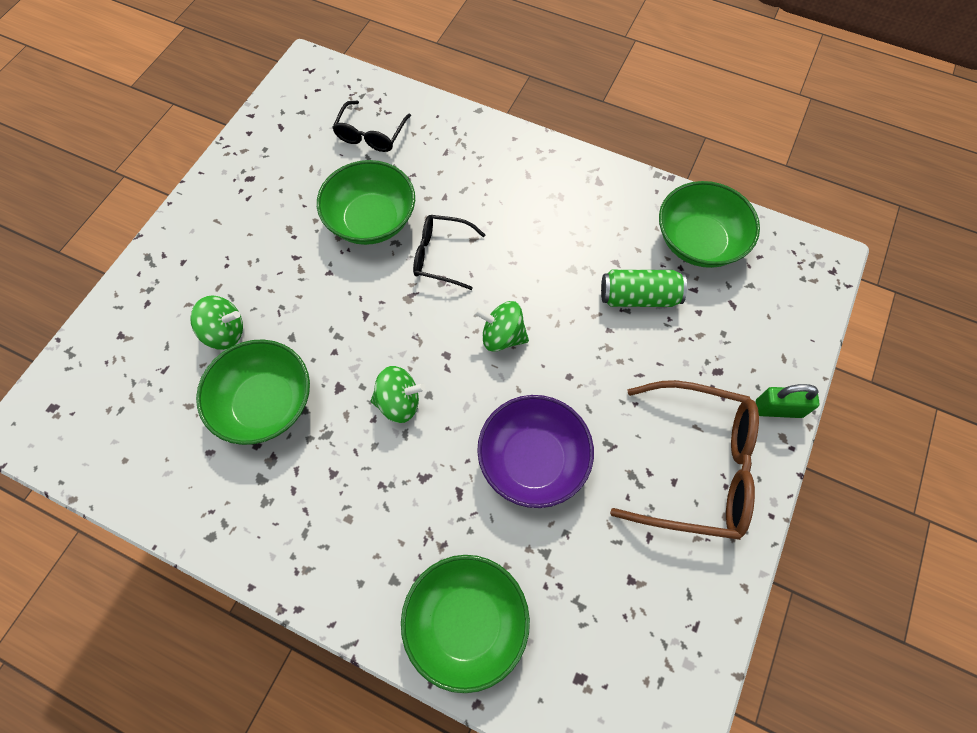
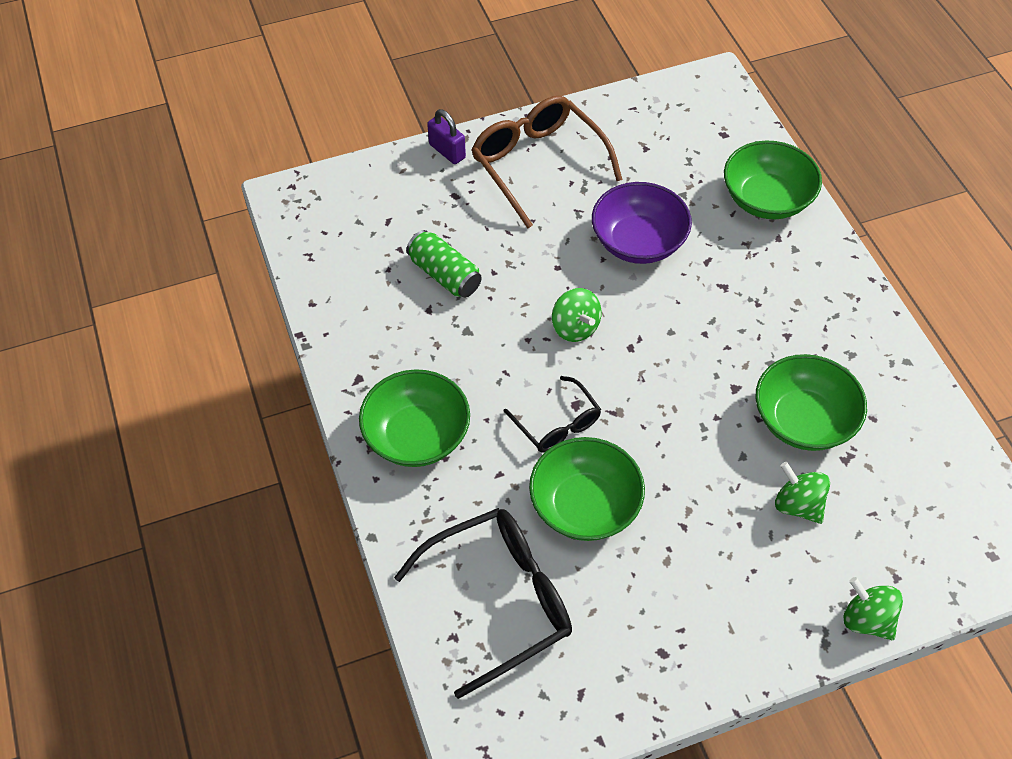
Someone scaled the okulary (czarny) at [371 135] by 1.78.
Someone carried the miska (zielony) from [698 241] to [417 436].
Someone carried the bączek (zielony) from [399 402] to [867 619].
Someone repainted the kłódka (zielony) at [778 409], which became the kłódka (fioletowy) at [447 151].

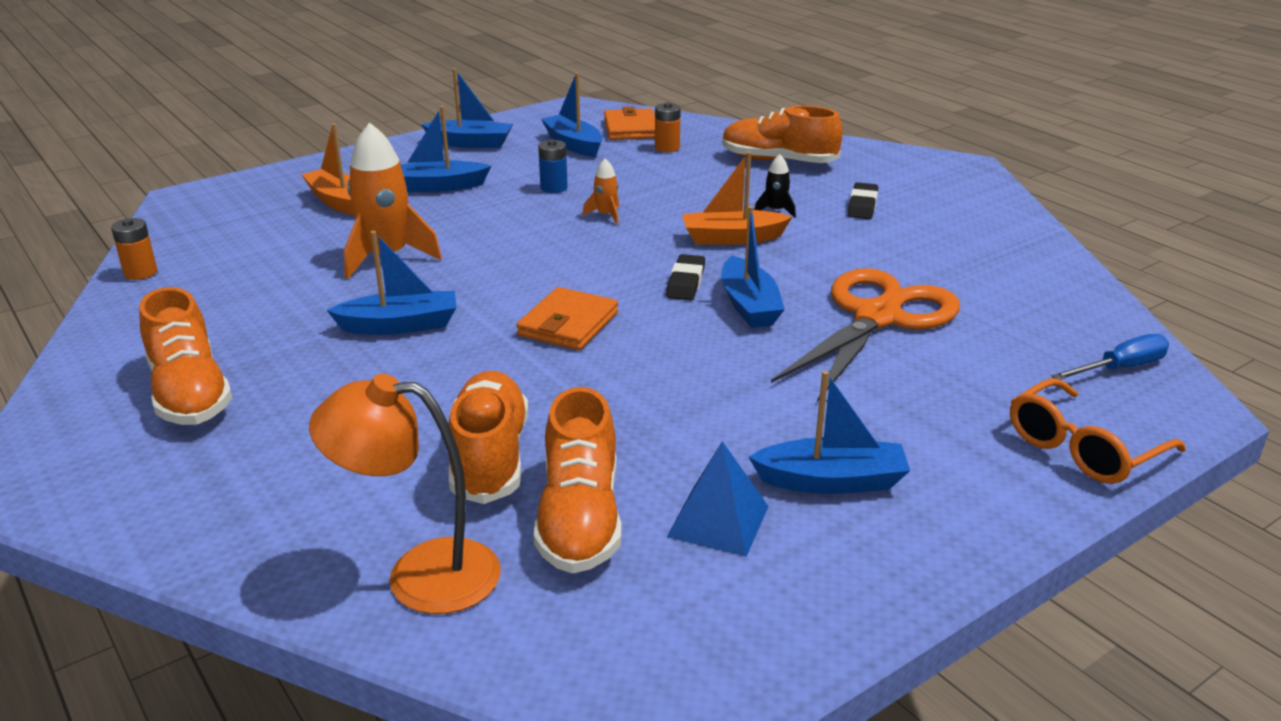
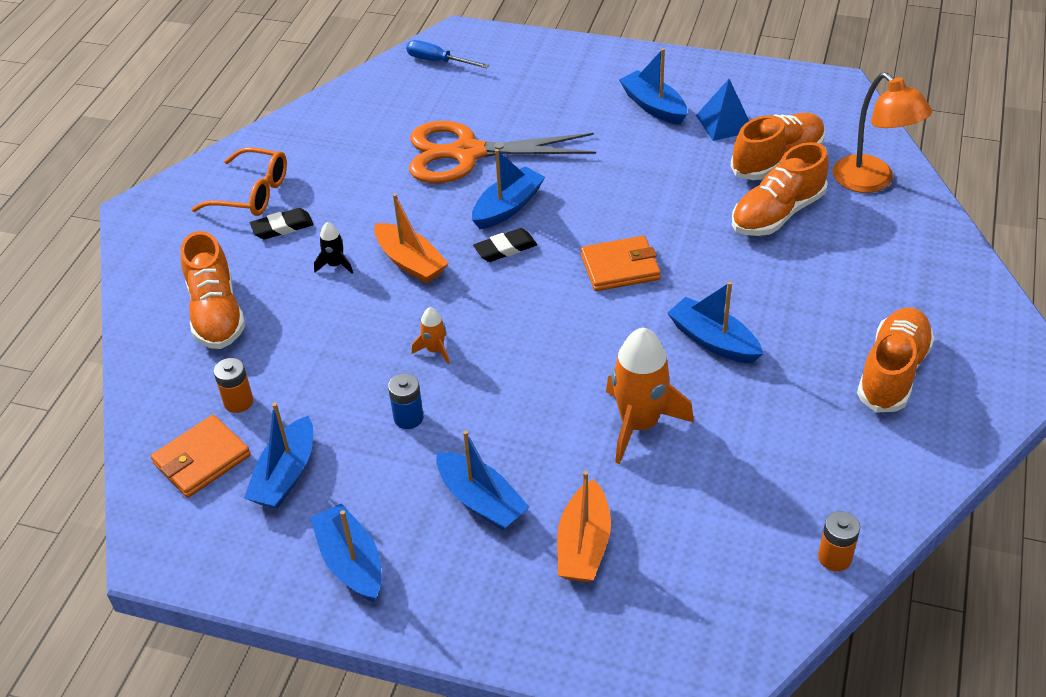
Someone carried the okulary (pomarańczowy) from [1083 448] to [251 193].

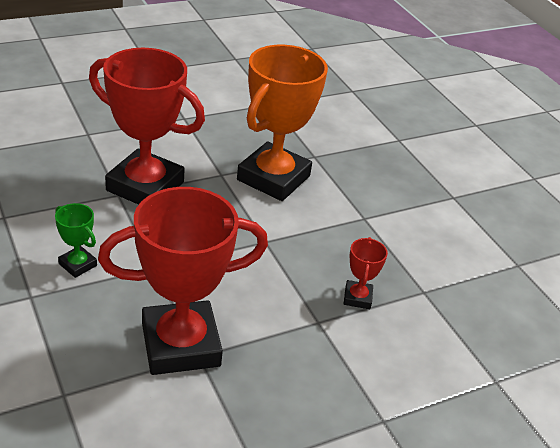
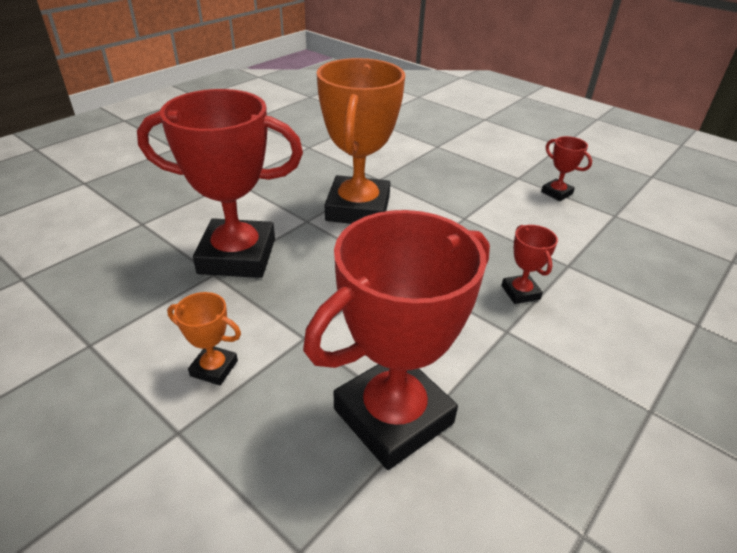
Someone repainted the puchar (zielony) at [78 264], which became the puchar (pomarańczowy) at [214 368].
Someone put down the puchar (czerwony) at [556 193].

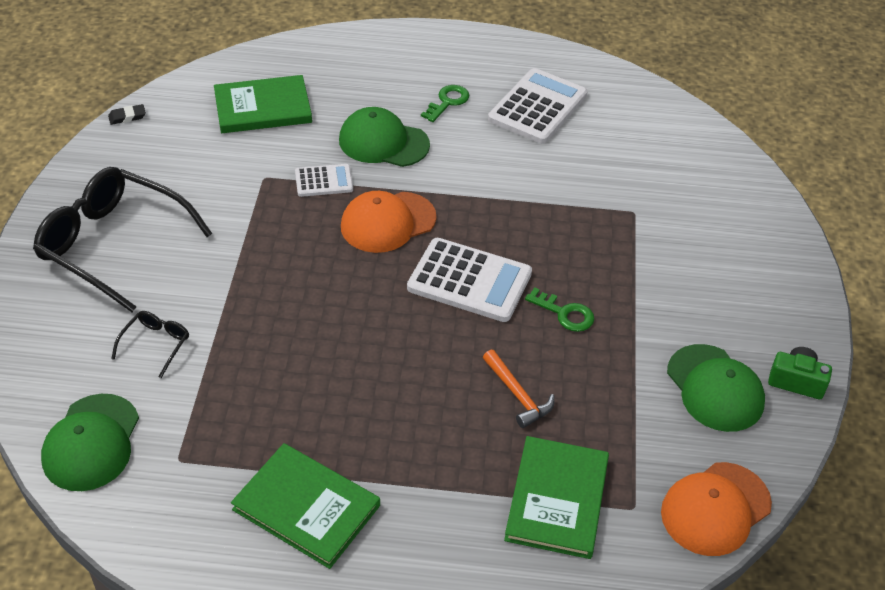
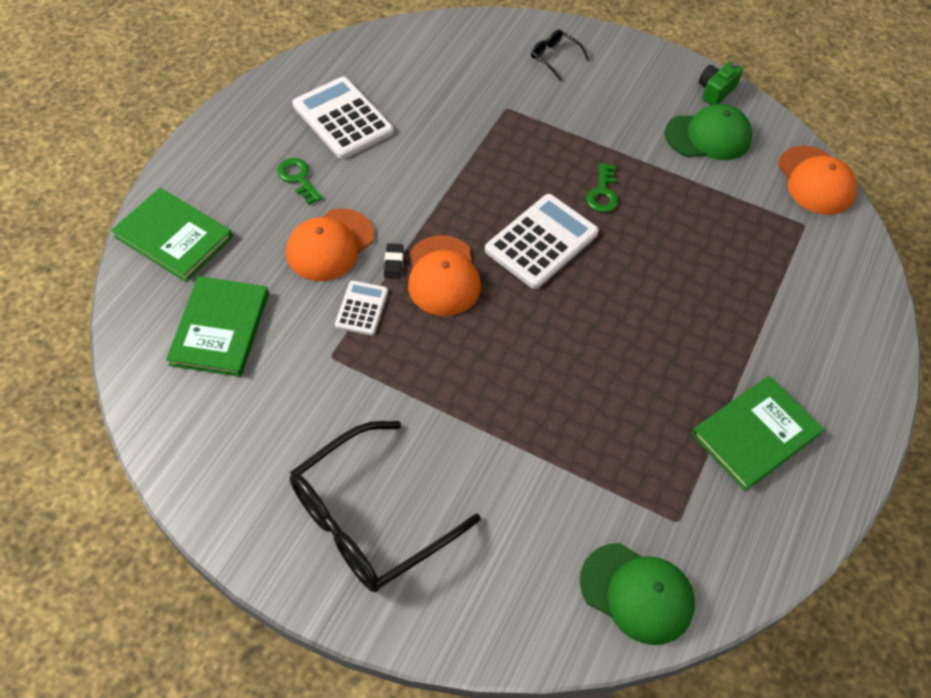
Someone carried the gumka do mazania (czarny) from [127 117] to [393 263].
Someone repainted the czapka (zielony) at [383 142], which became the czapka (pomarańczowy) at [330 245].
Someone rotated the klucz (zielony) at [565 313] by 135 degrees clockwise.
Someone carried the okulary (czarny) from [156 344] to [554 57].
Someone took away the młotek (pomarańczowy) at [517 395].
Someone carried the książka (zielony) from [556 499] to [173 237].

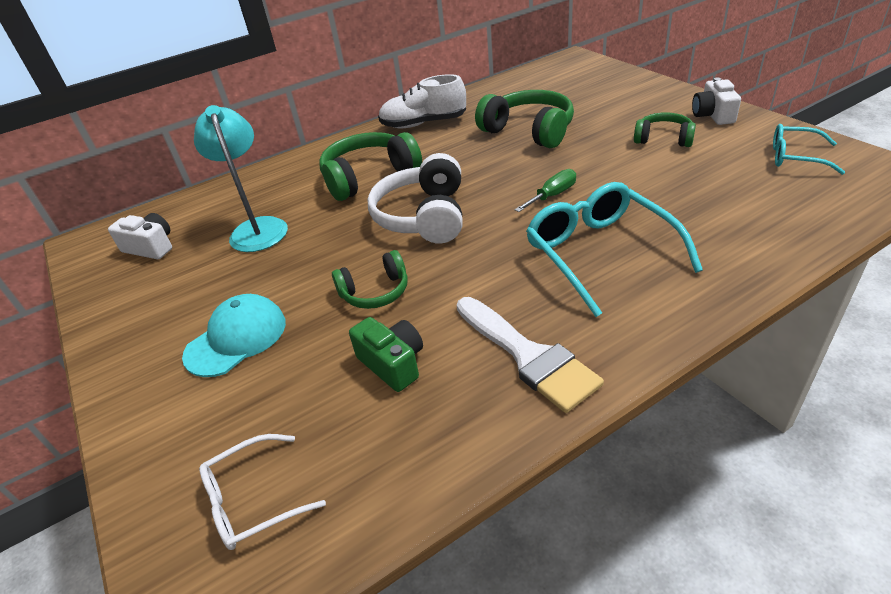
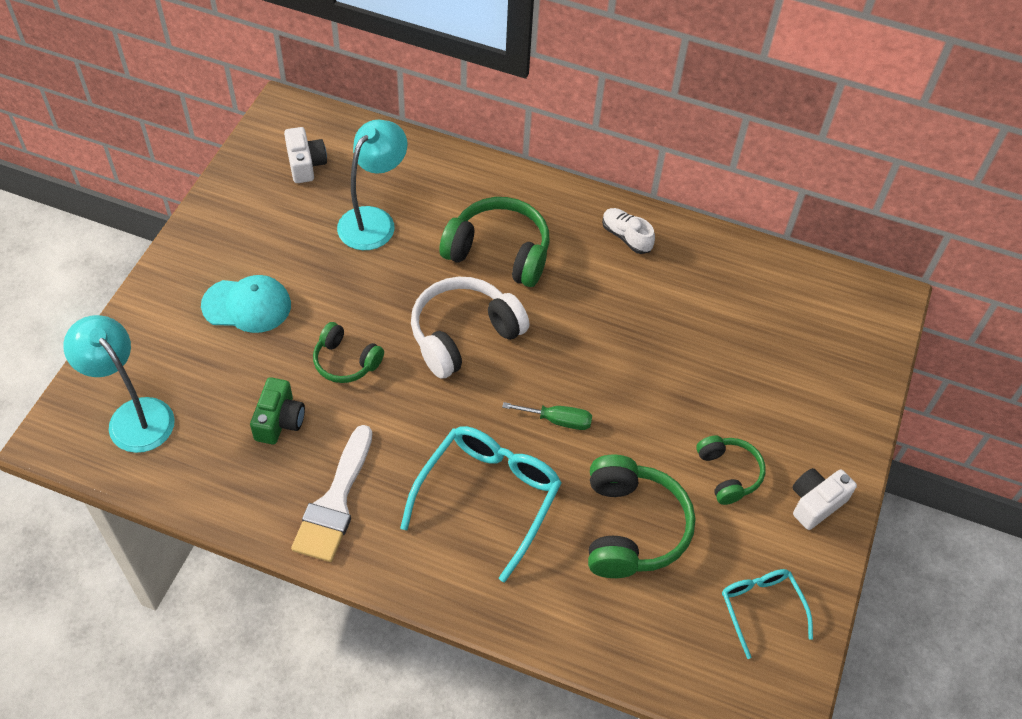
Someone scaled the but (biały) at [424 124] by 0.61.
Someone carried the słuchawki (zielony) from [529 131] to [631 528].
Someone swapped the okulary (biały) at [253 500] for the lampka (turkusowy) at [133 415].

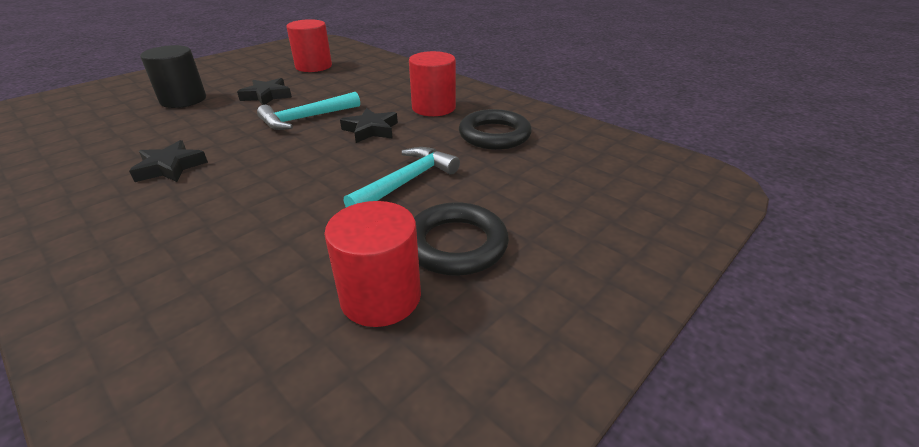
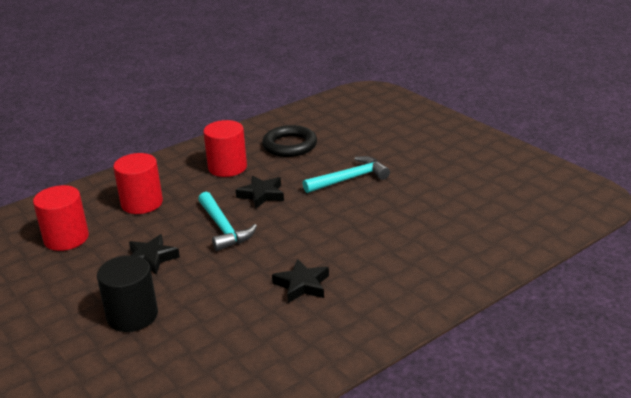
Someone rotated the młotek (turkusowy) at [407 181] by 105 degrees clockwise.
Someone carried the walec (czerwony) from [381 297] to [142 203].
Someone took away the pierścień (czarny) at [456 244].

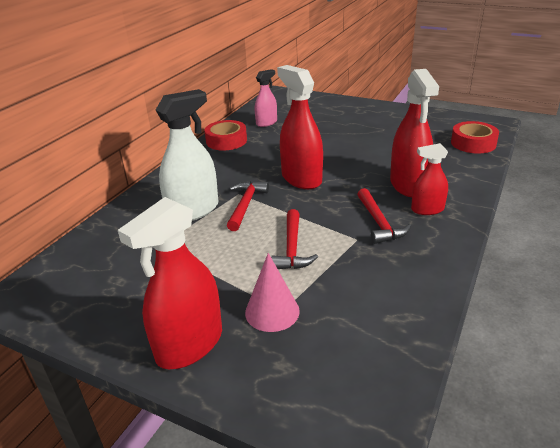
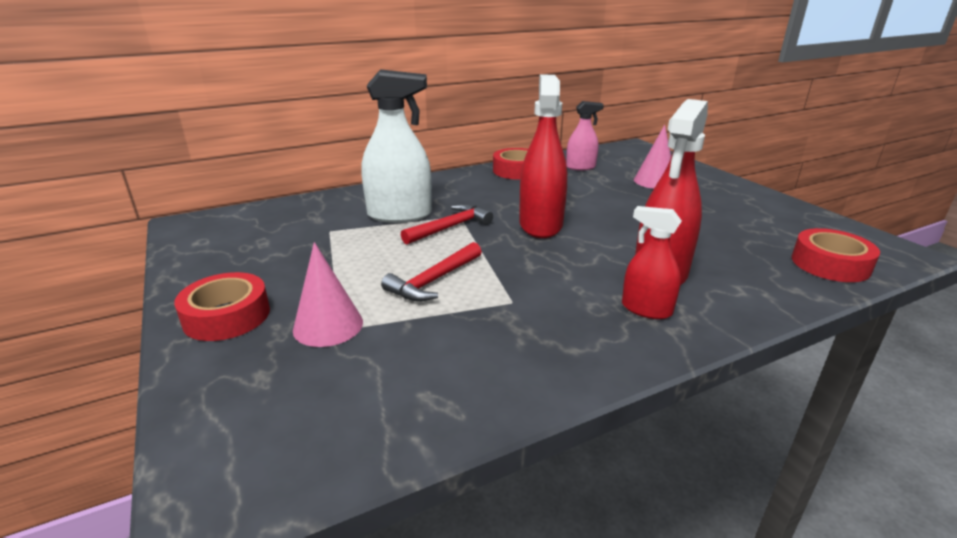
Someone took away the młotek (czerwony) at [379 223].
Someone swapped the spryskiwacz (czerwony) at [189 345] for the taśma klejąca (czerwony) at [227 316].
Someone put down the stożek (różowy) at [655 181].

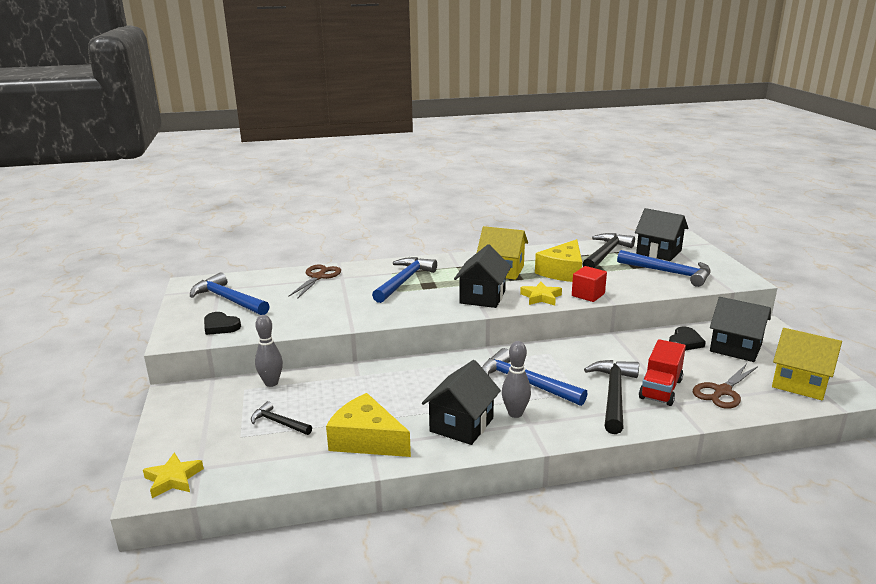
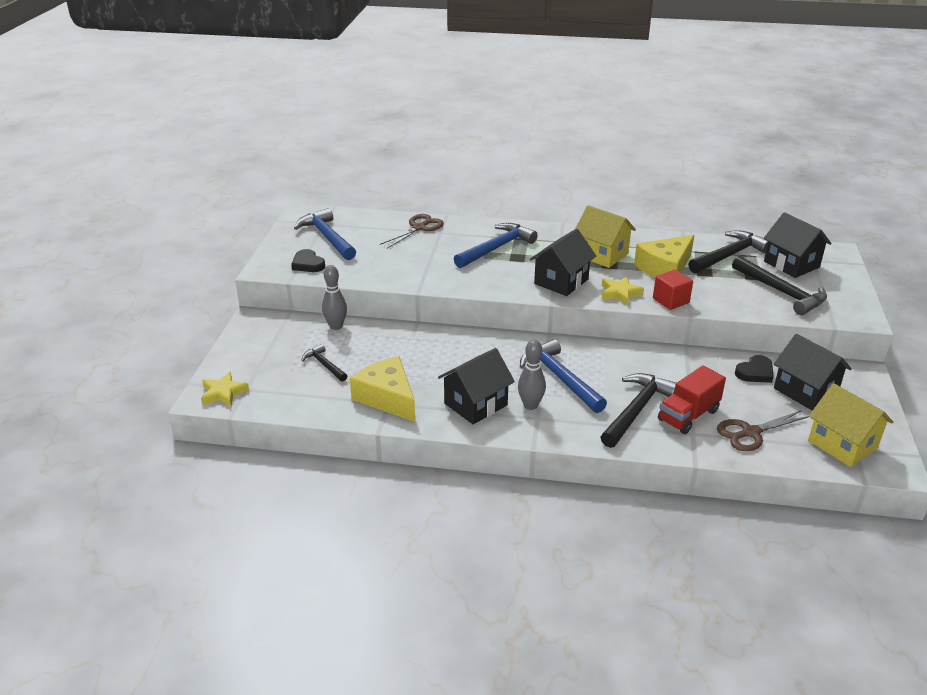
Someone repainted the młotek (niebieski) at [669 273], which became the młotek (czarny) at [781 292].

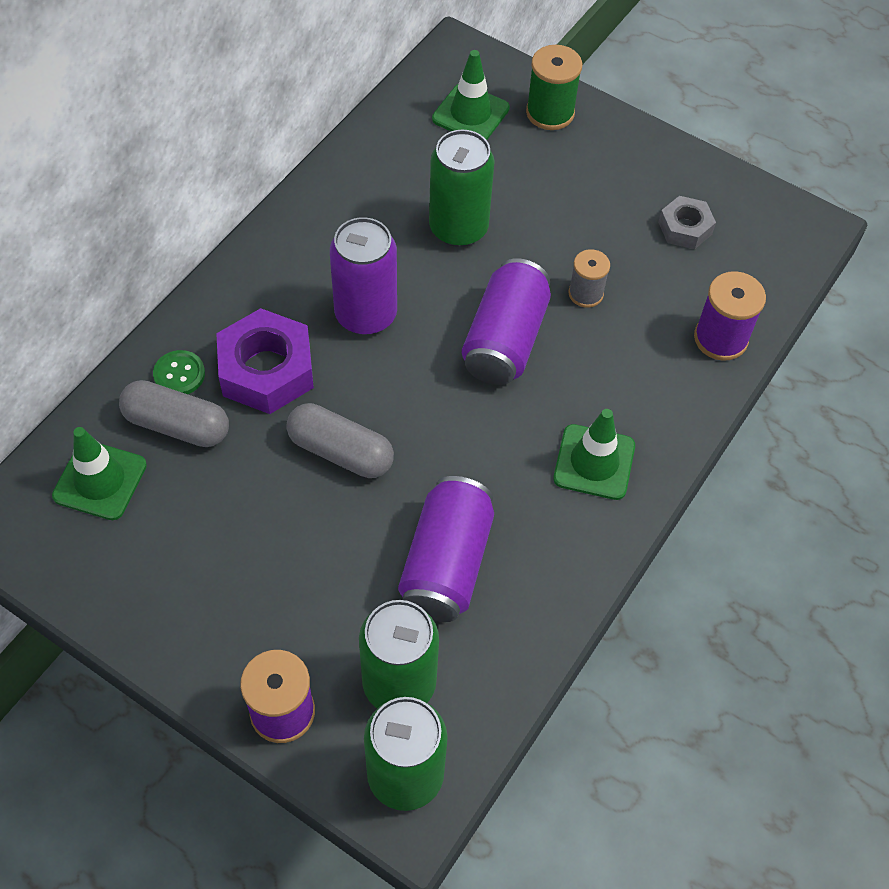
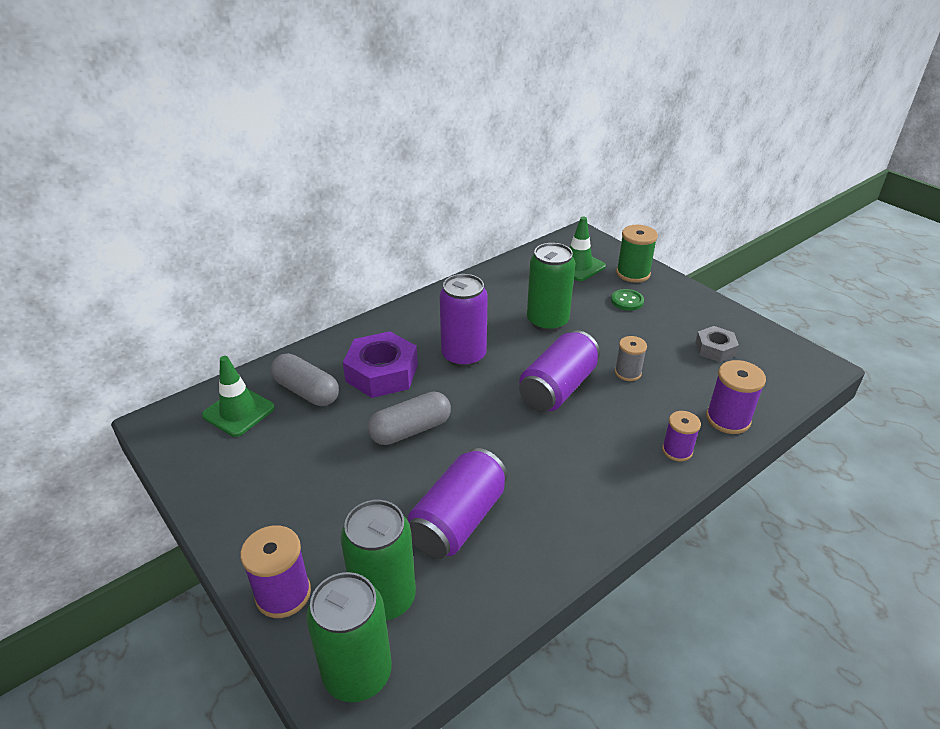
Someone carried the guzik (zielony) from [179 374] to [627 301].
Someone rotated the kapsułka (szary) at [341 451] by 75 degrees counterclockwise.
Someone took away the pachołek (zielony) at [594 462].
Someone put down the szpulka (fioletowy) at [677 450].

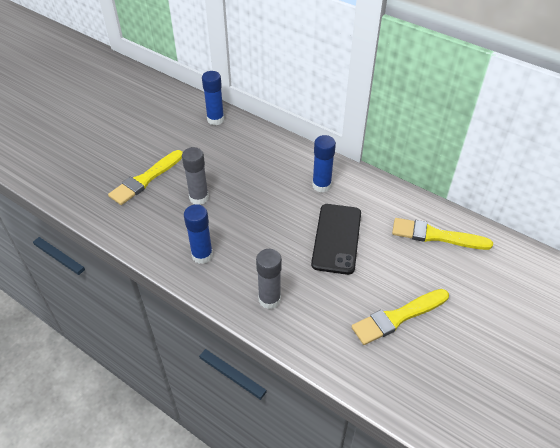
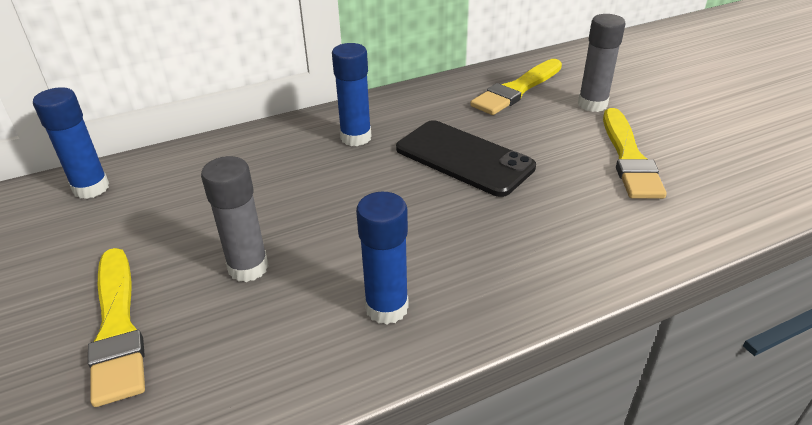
Someone carried the klej w sztyfcie (szary) from [269 299] to [592 104].

